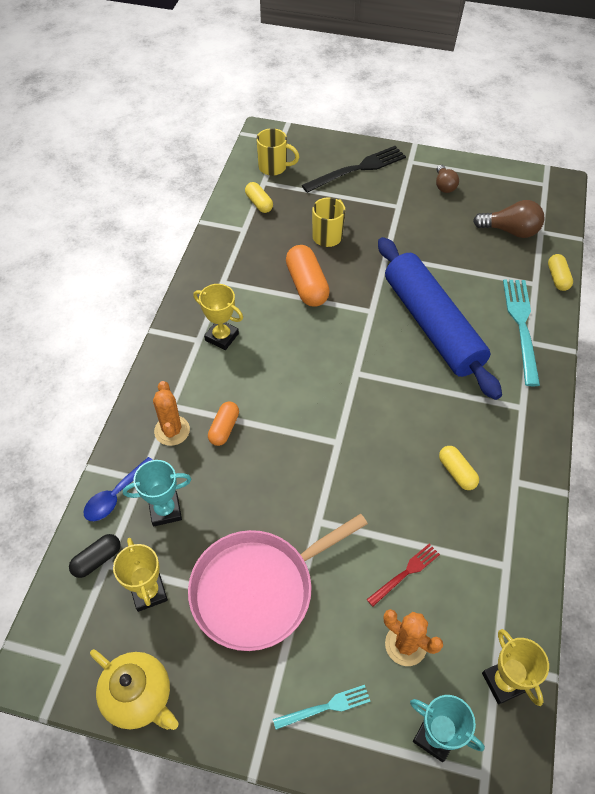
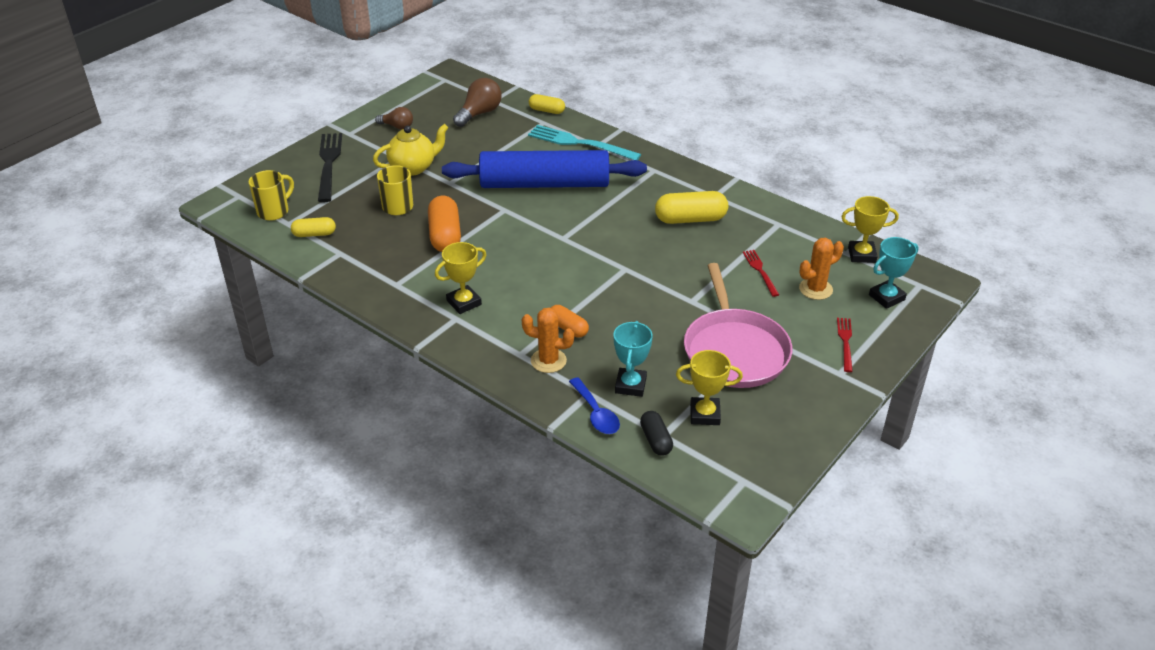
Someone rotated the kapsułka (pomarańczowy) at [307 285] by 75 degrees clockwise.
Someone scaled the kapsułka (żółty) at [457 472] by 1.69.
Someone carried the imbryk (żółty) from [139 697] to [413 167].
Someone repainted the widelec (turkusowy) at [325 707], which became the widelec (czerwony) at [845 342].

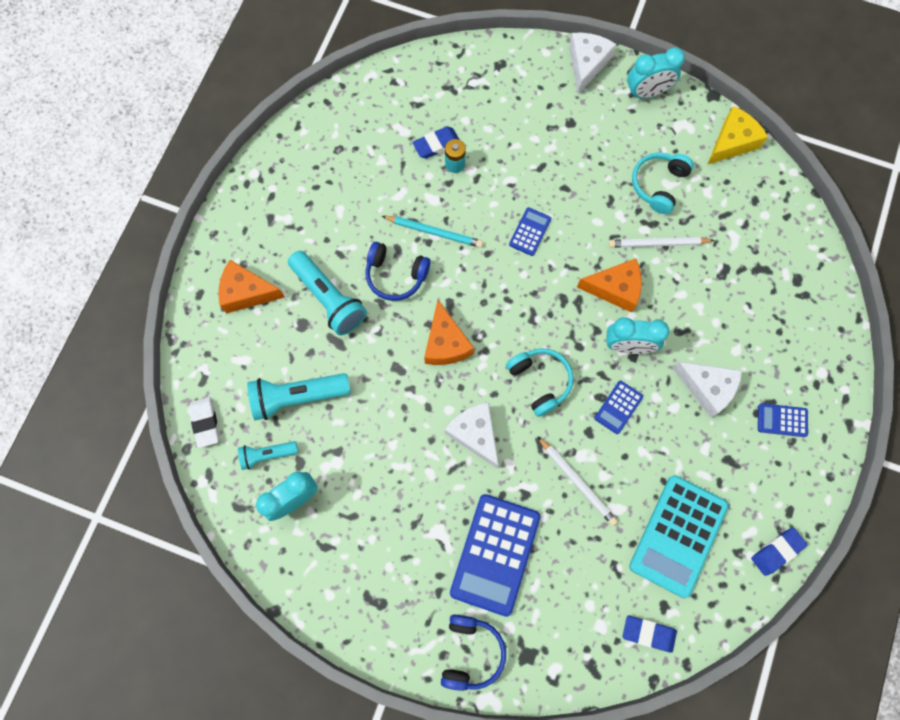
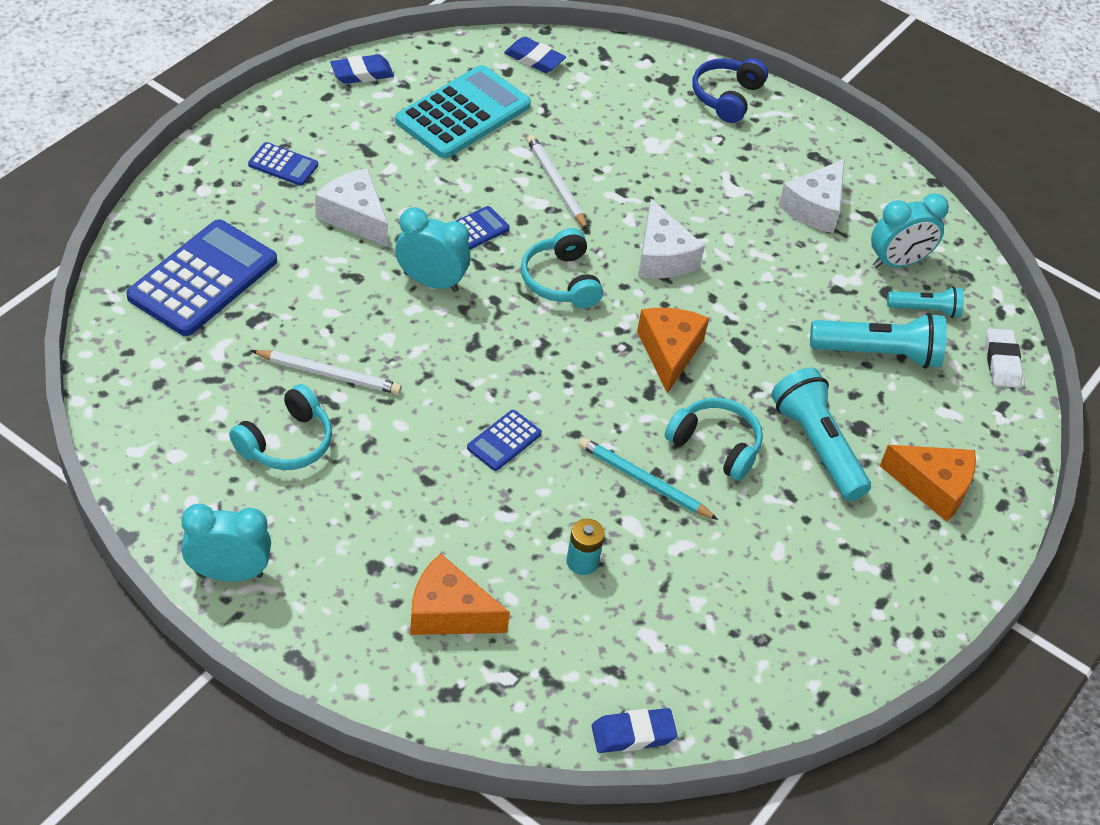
Someone carried the ser (biały) from [586 64] to [815 207].
Someone took away the ser (żółty) at [732 142].
Someone carried the gumka do mazania (niebieski) from [436 144] to [633 734].
Someone repainted the słuchawki (niebieski) at [395 275], which became the słuchawki (turkusowy) at [715 445].
Someone carried the ser (pomarańczowy) from [615 288] to [448 612].
Someone carried the kalkulator (niebieski) from [495 554] to [203 279].

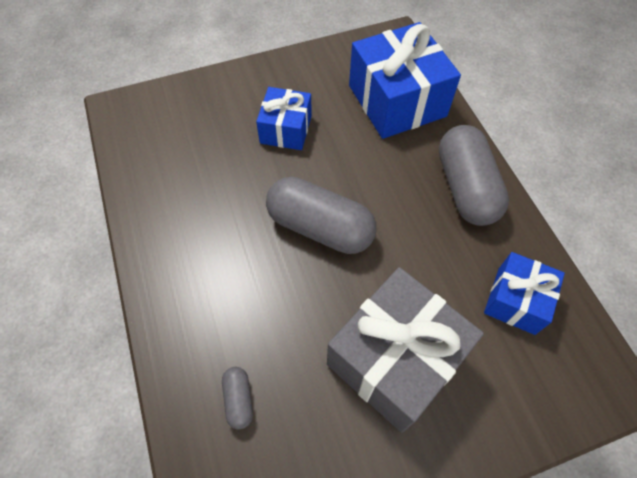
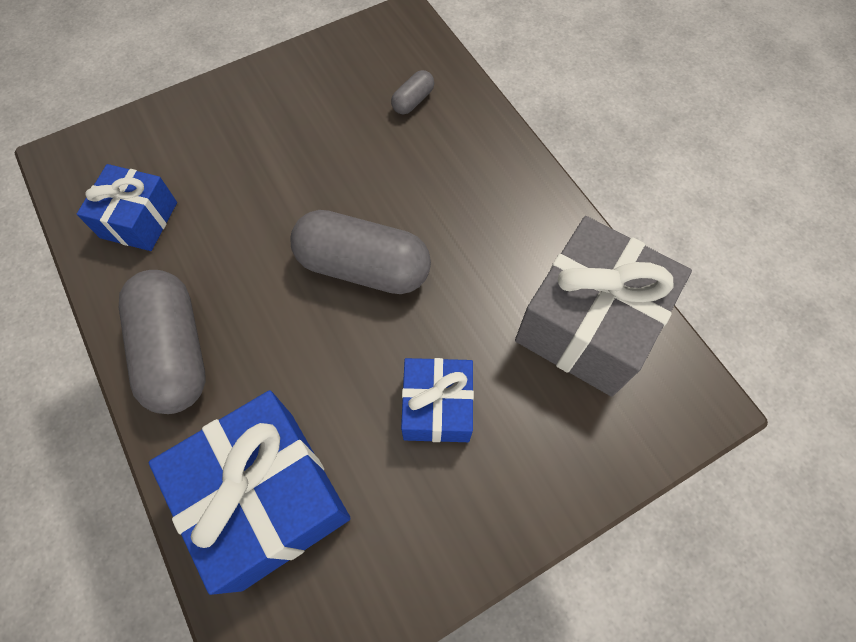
Someone carried the prezent (szary) from [395 359] to [588 324].
Someone rotated the kapsułka (szary) at [239 399] by 60 degrees clockwise.

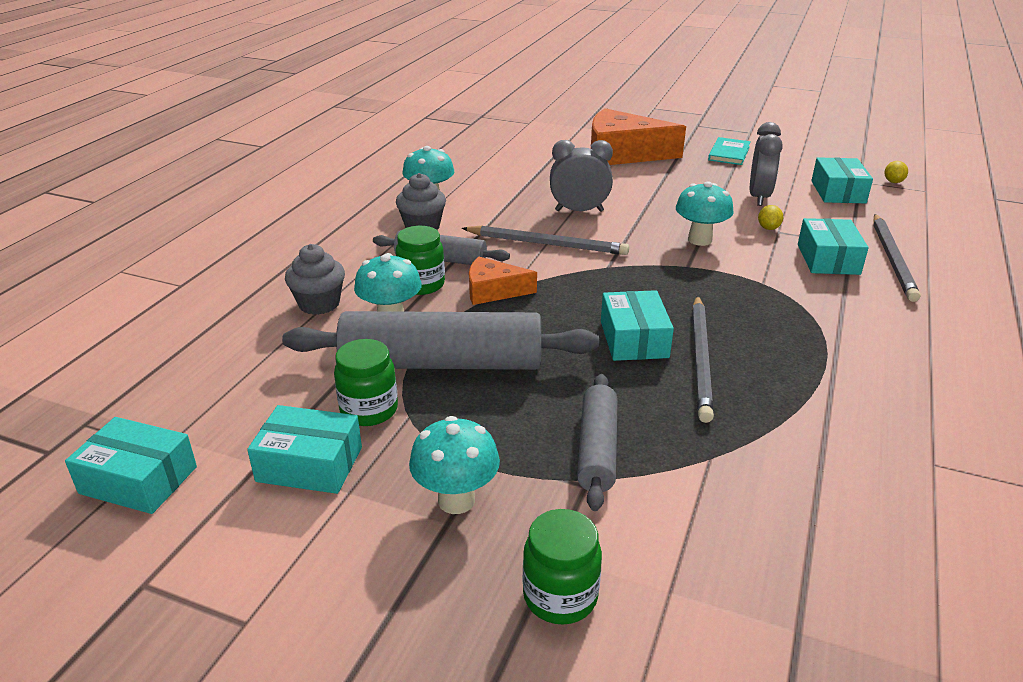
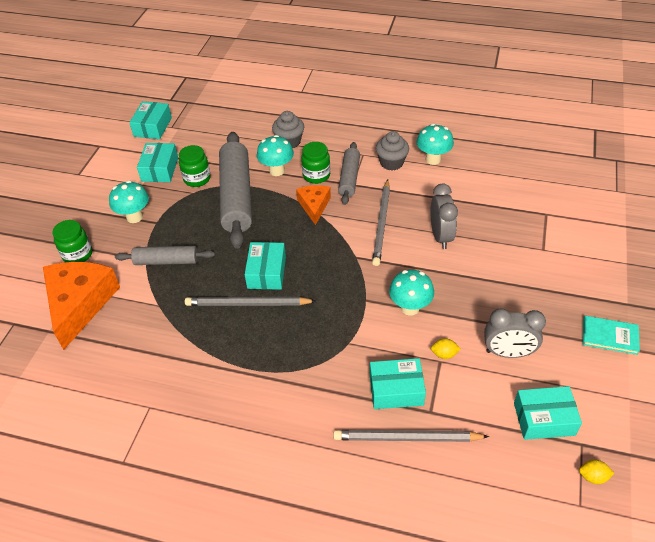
Someone carried the ser (pomarańczowy) from [623 153] to [80 304].
Someone rotated the pudełko (turkusowy) at [634 339] by 75 degrees counterclockwise.

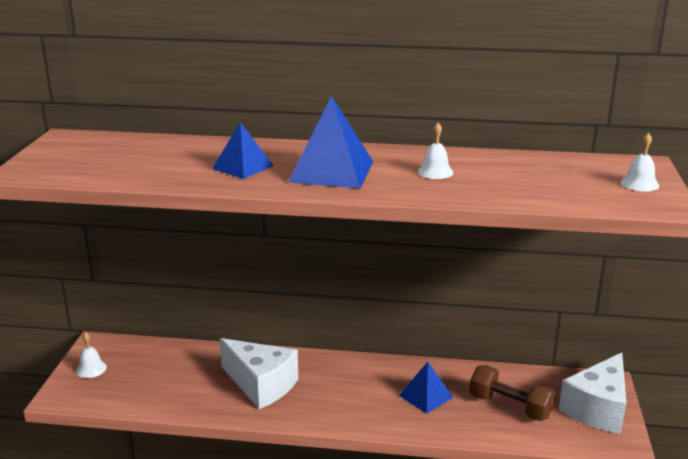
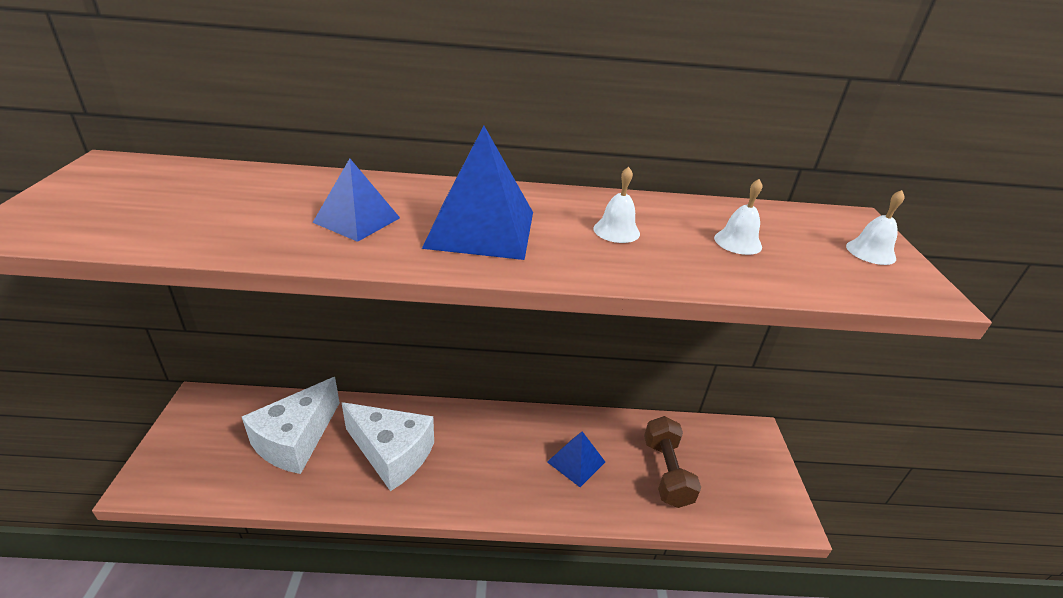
Someone carried the dzwonek (biały) from [91 369] to [738 242].
Someone carried the ser (biały) from [598 408] to [296 440].
Someone rotated the hantel (brązowy) at [510 407] by 60 degrees clockwise.

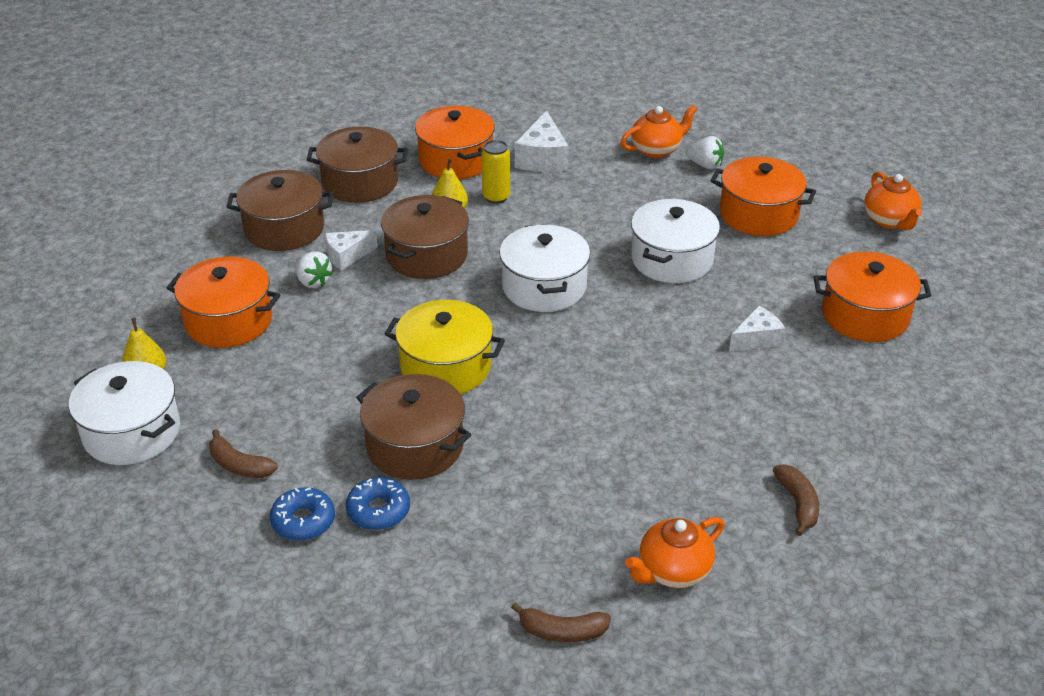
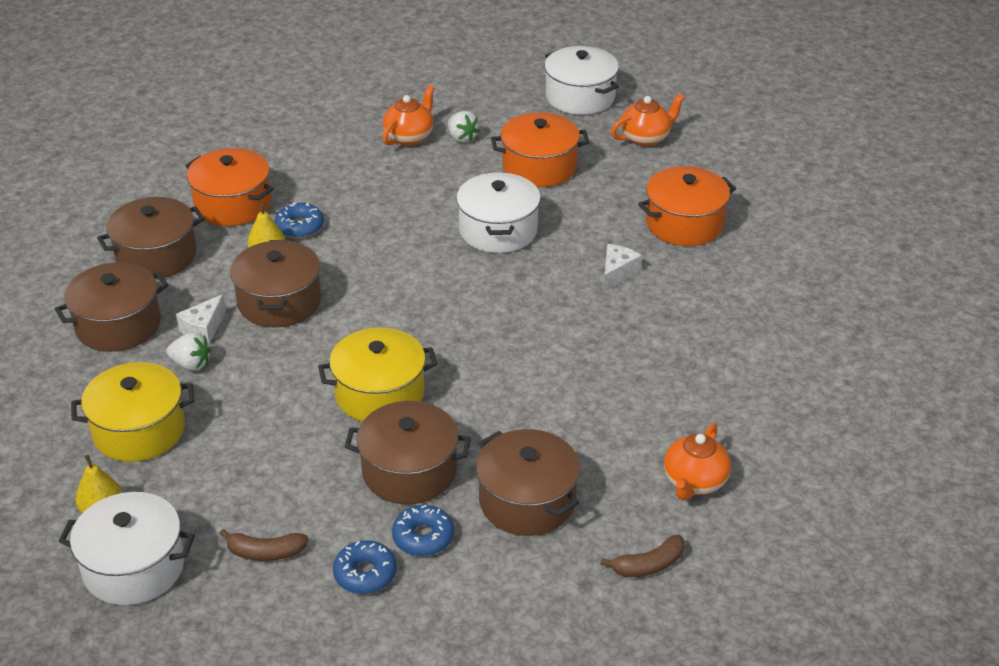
Someone took away the ser (biały) at [542 158].
Someone rotated the truskawka (biały) at [705 165] by 60 degrees clockwise.
Someone swapped the puszka (żółty) at [496 197] for the donut (niebieski) at [300 227].
Someone rotated the imbryk (pomarańczowy) at [889 220] by 75 degrees counterclockwise.
Someone carried the garnek (biały) from [544 287] to [580 97].
Someone repainted the garnek (pomarańczowy) at [228 321], which became the garnek (żółty) at [139 430].
Someone took away the banan (brązowy) at [798 504].
Someone put down the garnek (brązowy) at [527 501].

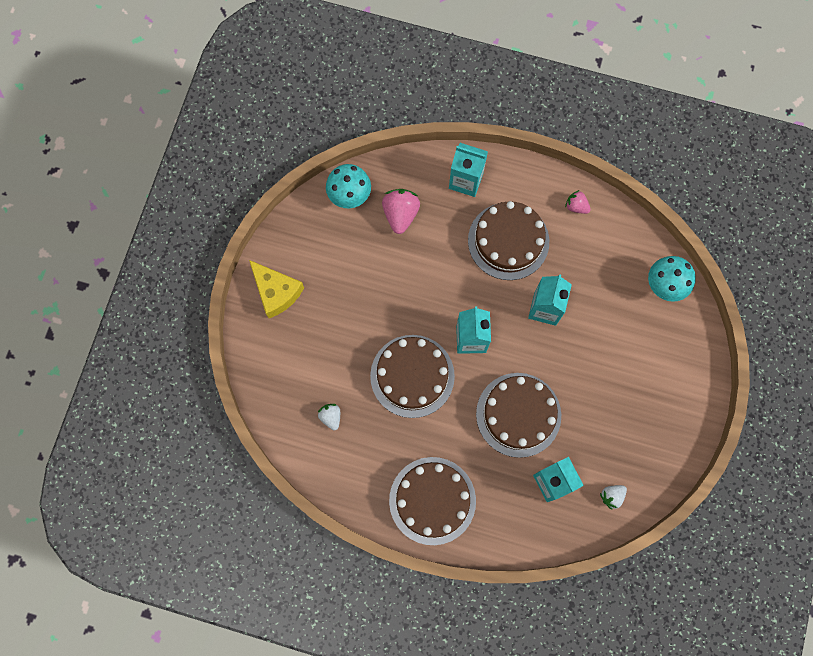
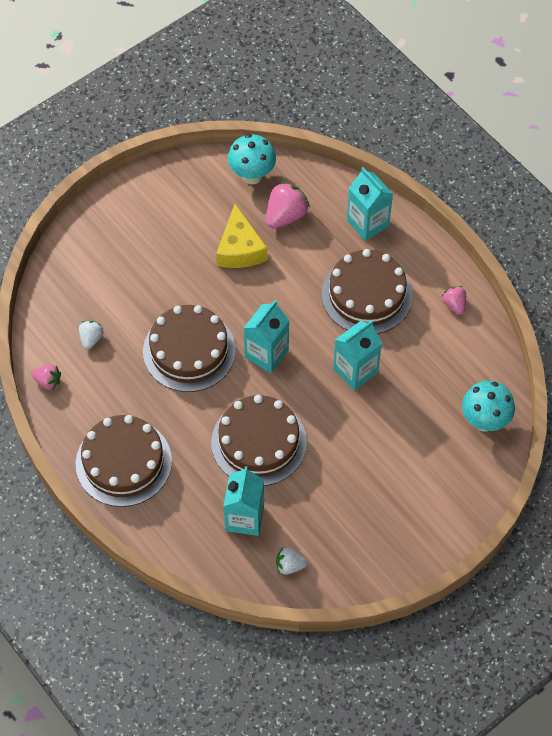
Someone carried the ser (żółty) from [276 292] to [240 248].
Someone put down the truskawka (różowy) at [48 381].

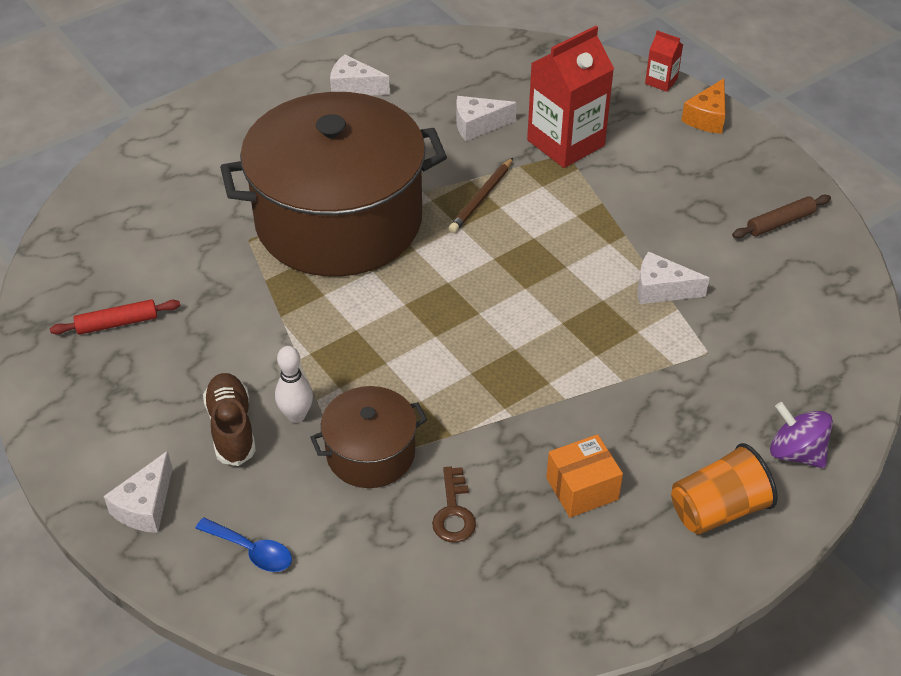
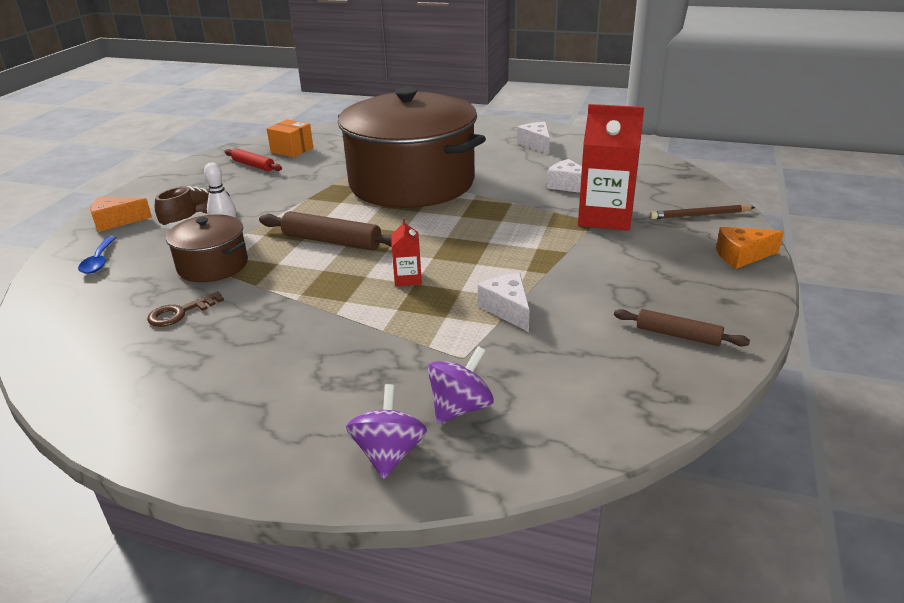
Someone carried the karton mleka (czerwony) from [661 81] to [408 278].
Someone carried the ołówek (brązowy) from [481 198] to [699 215].
Someone carried the pudełko (pomarańczowy) from [582 488] to [292 150].
Someone took away the szklanka (pomarańczowy) at [718 509].
Someone repainted the ser (biały) at [145 506], which became the ser (pomarańczowy) at [116 221].
Someone put down the wałek do ciasta (brązowy) at [331 241].
Someone put down the bączek (fioletowy) at [460 408].

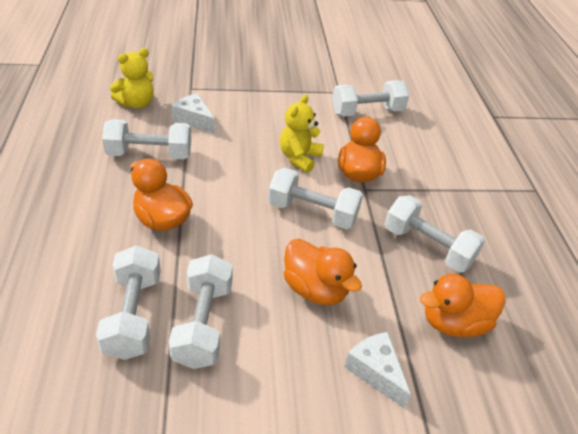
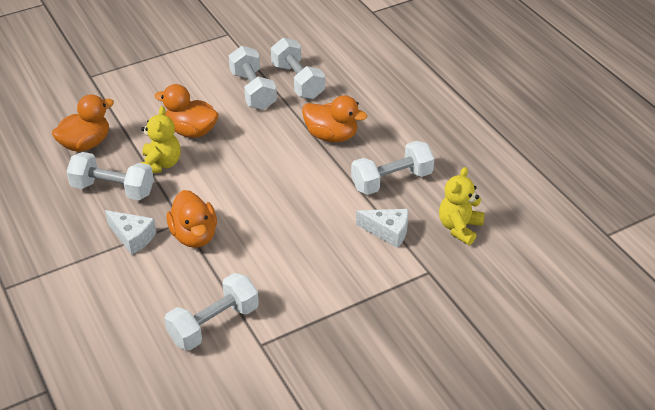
Someone carried the miś (żółty) from [299 158] to [161 164].
Someone took away the hantel (biały) at [312 212].
Someone carried the ser (biały) from [375 371] to [132 237].

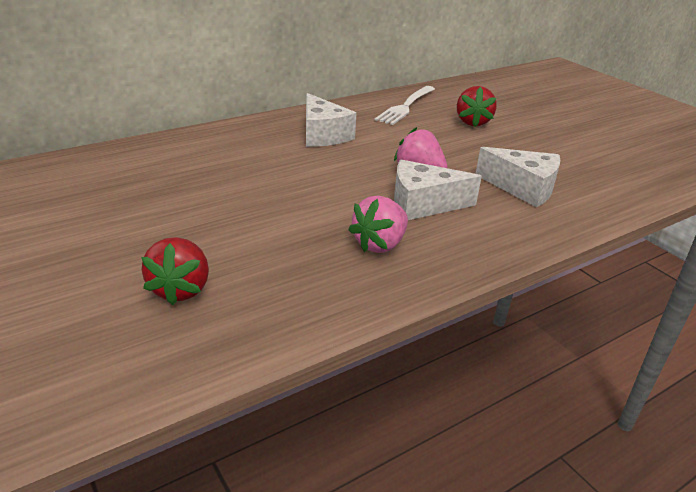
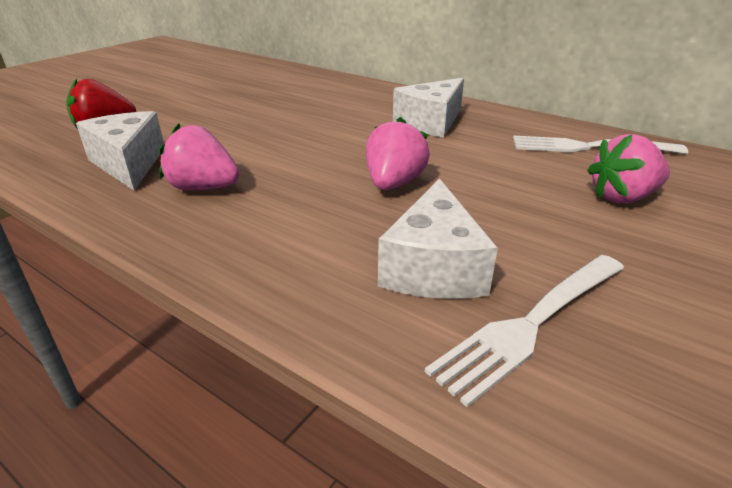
Someone repainted the truskawka (czerwony) at [472 122], which became the truskawka (różowy) at [622 197].
Someone carried the ser (biały) from [423 204] to [129 163].
Someone put down the widelec (biały) at [530 324].

